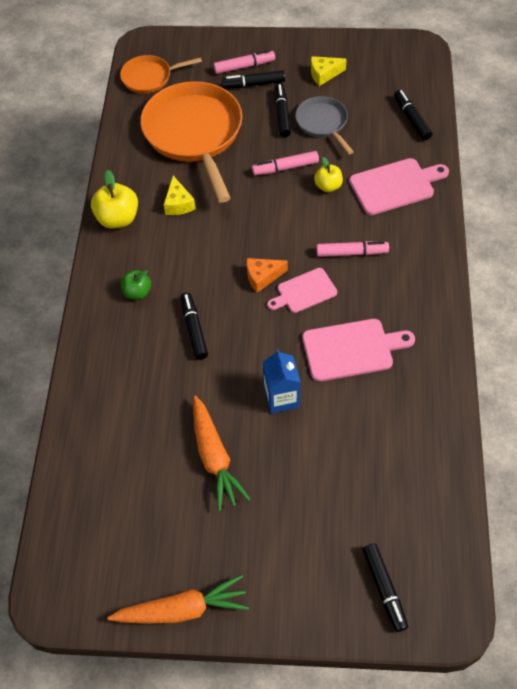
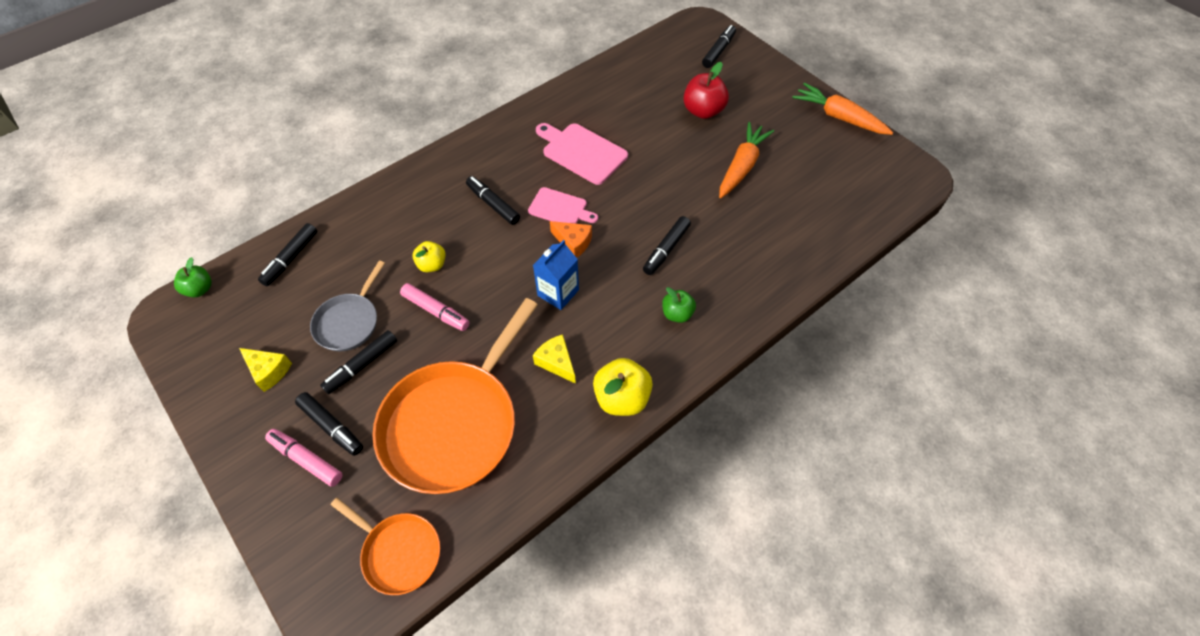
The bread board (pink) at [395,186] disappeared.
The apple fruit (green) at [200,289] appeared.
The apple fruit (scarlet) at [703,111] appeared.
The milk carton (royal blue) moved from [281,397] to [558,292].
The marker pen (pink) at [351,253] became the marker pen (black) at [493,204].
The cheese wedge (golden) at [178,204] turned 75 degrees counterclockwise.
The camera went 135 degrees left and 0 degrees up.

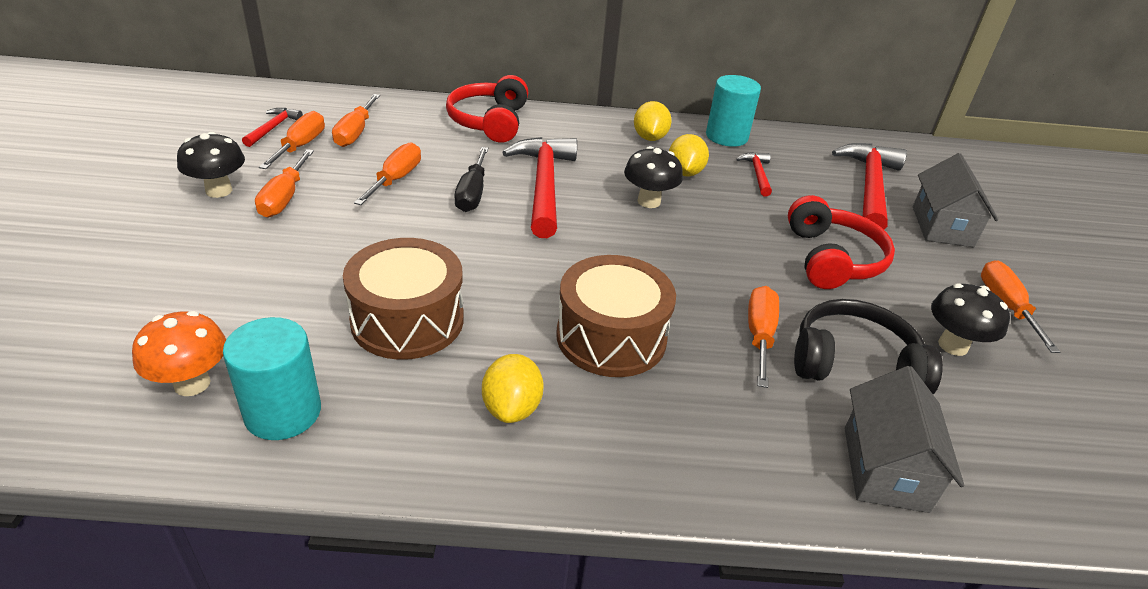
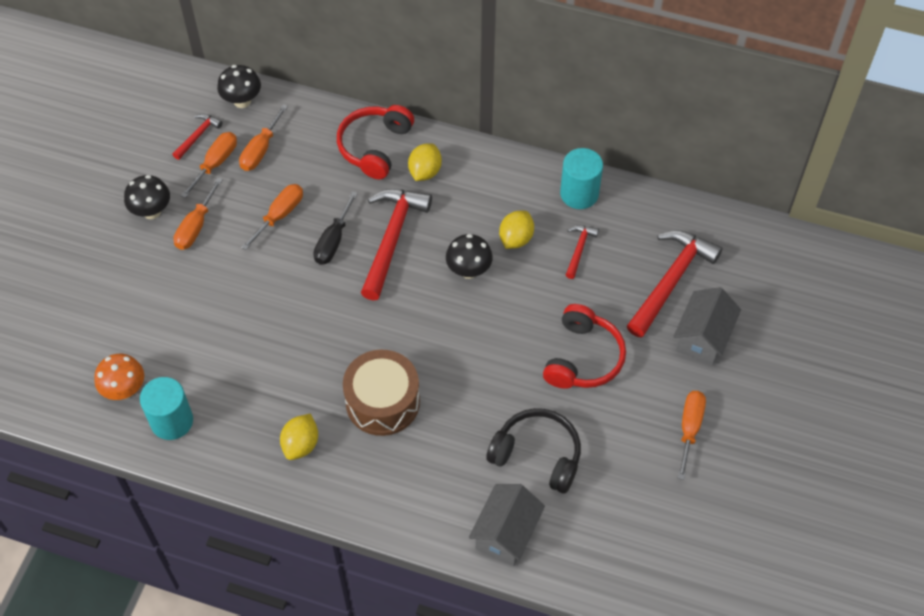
The toy drum (brown) at [407,320] disappeared.
The flat screwdriver (orange-coloured) at [759,335] disappeared.
The lemon (golden) moved from [649,138] to [425,172].
The fungus (black) moved from [953,345] to [242,101].
The camera went 20 degrees right and 20 degrees up.

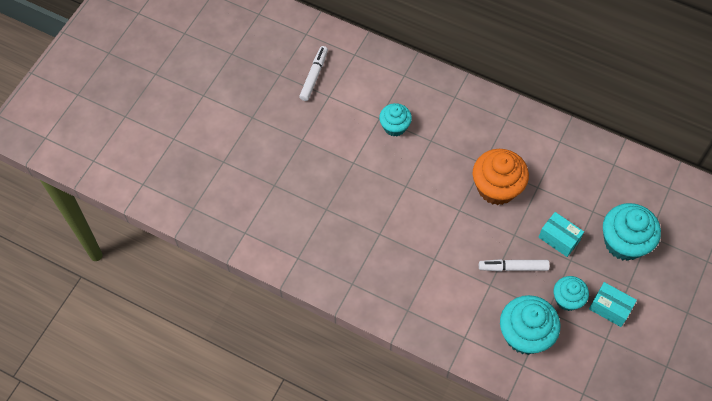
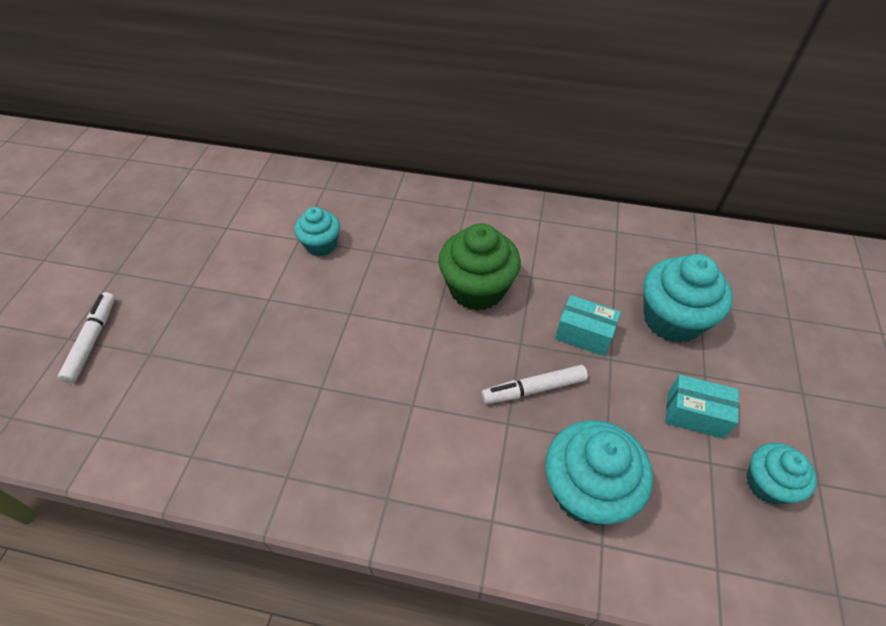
The marker pen (white) moved from [314,76] to [92,340].
The fairy cake (turquoise) moved from [567,299] to [767,484].
The fairy cake (orange-coloured) at [496,188] became the fairy cake (green) at [477,289].
The camera went 15 degrees left and 10 degrees down.

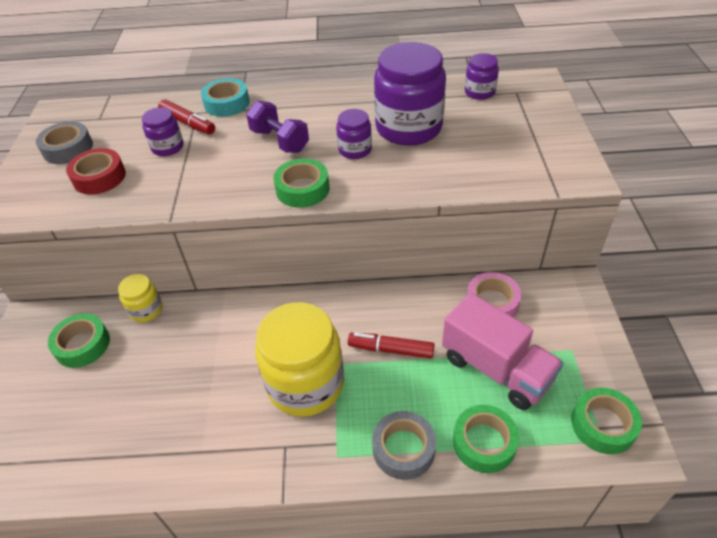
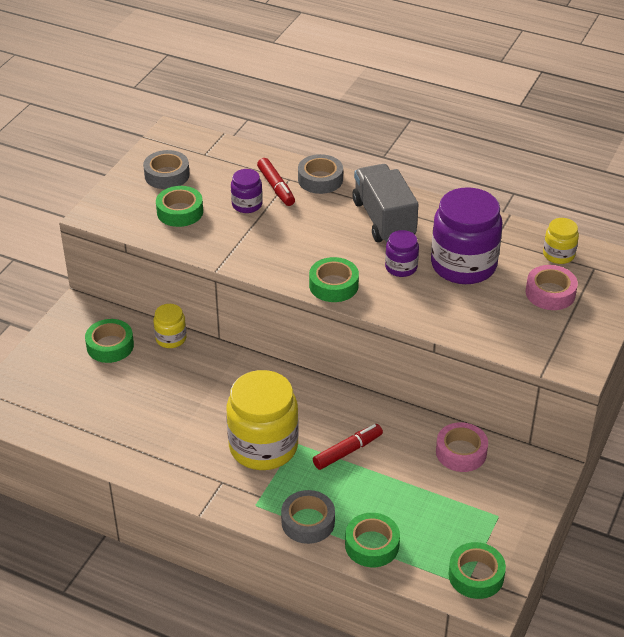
The hand weight (purple) at [280,141] disappeared.
The lorry (pink) at [496,368] disappeared.
The lorry (ash-grey) at [384,219] appeared.
The tape (pink) at [550,293] appeared.
The tape (scarlet) at [99,177] became the tape (green) at [180,212].
The tape (turquoise) at [227,103] became the tape (ash-grey) at [320,179].
The jar (purple) at [479,92] became the jar (golden) at [558,255].
The marker pen (scarlet) at [391,349] turned 105 degrees clockwise.
The camera went 25 degrees right and 5 degrees down.

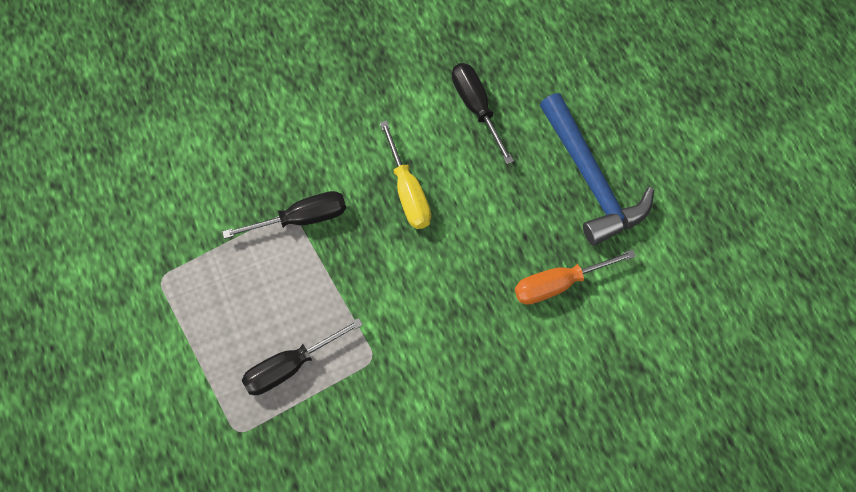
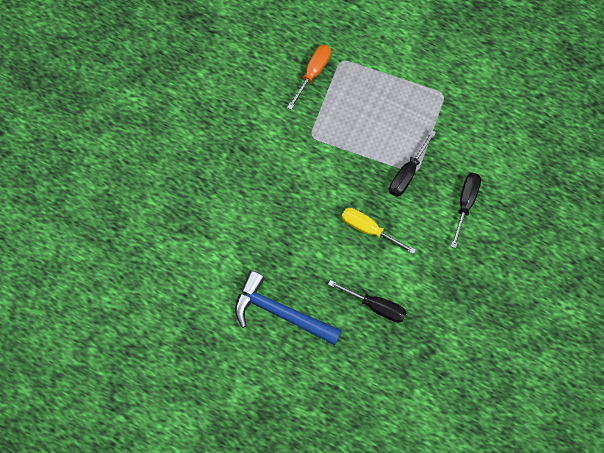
The flat screwdriver (black) moved from [290,366] to [465,204].
The flat screwdriver (orange-coloured) moved from [559,284] to [313,73].
The camera went 140 degrees right and 5 degrees up.

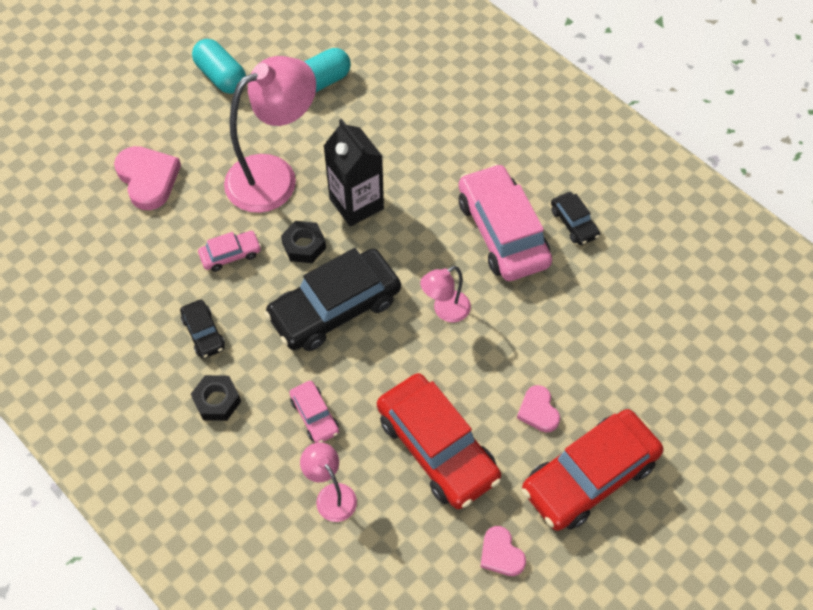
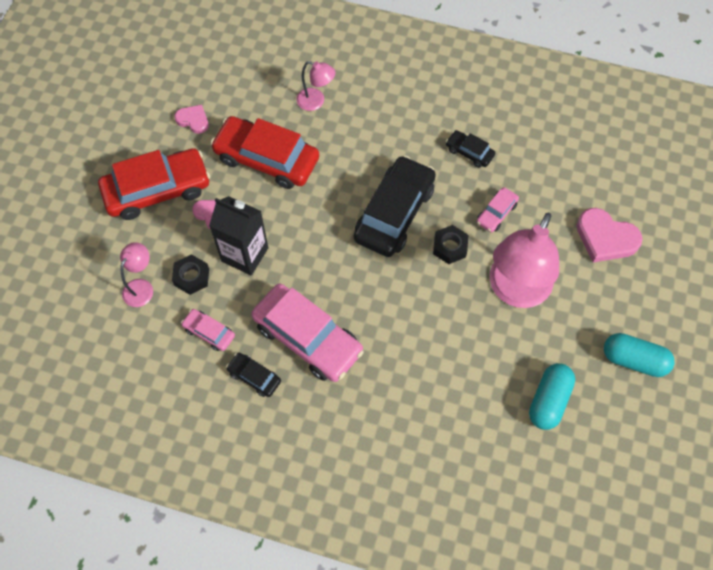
The hex nut (black) moved from [217,401] to [191,277].
The toy car (pink) moved from [314,416] to [209,332].
The milk carton (black) moved from [356,204] to [245,254].
The desk lamp (pink) moved from [445,311] to [141,287].
The toy car (scarlet) at [589,476] turned 45 degrees clockwise.
The camera went 150 degrees right and 5 degrees up.

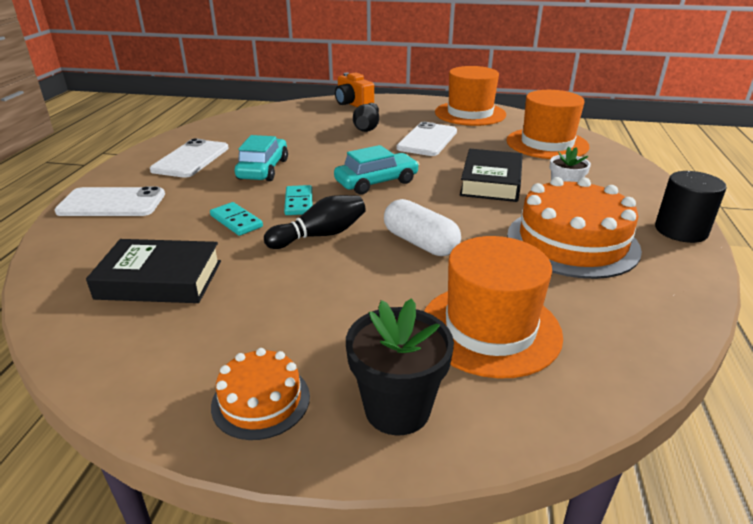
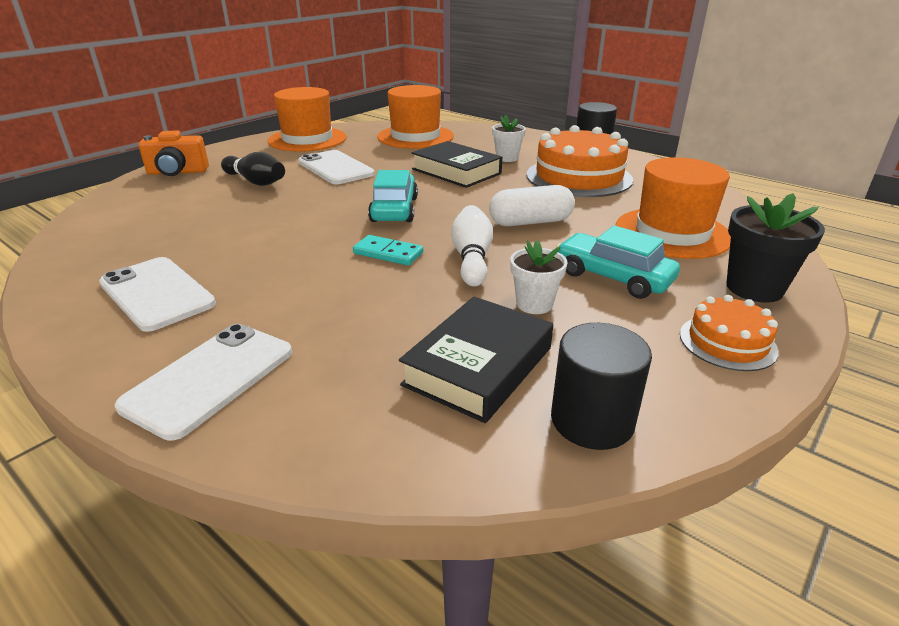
The domino piece (turquoise) at [236,221] disappeared.
The plant pot (white) at [534,304] appeared.
The solid cylinder (black) at [592,420] appeared.
The toy car (turquoise) moved from [263,169] to [613,277].
The skittle (black) at [320,235] became the skittle (white) at [472,258].
The camera went 60 degrees left and 0 degrees up.

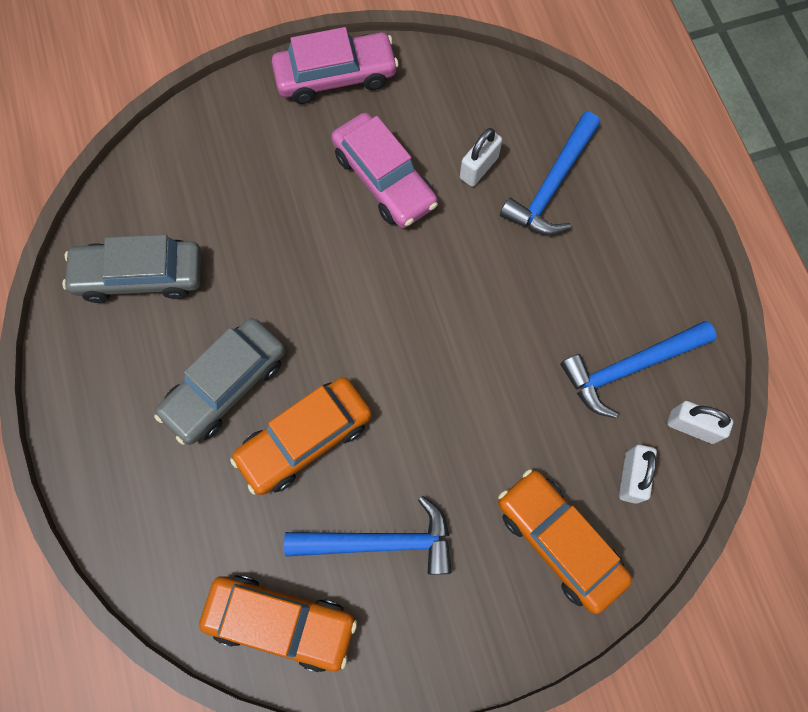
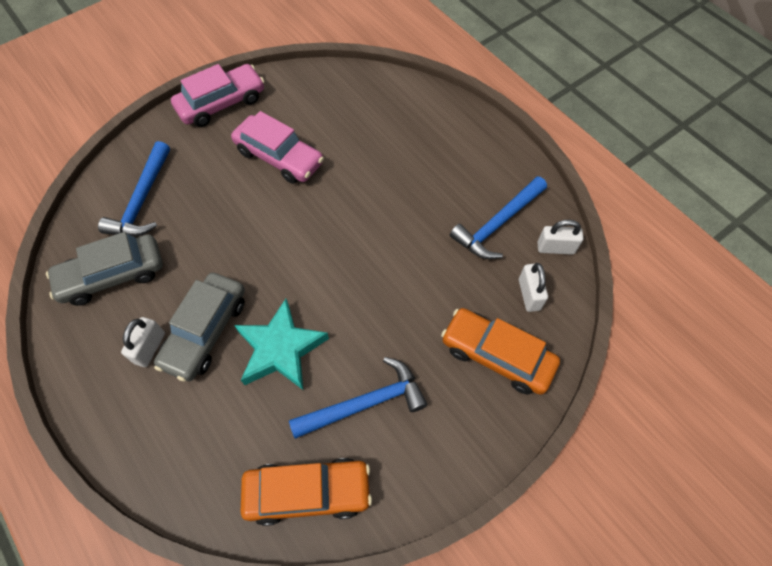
The padlock (white) moved from [479,168] to [150,348].
The claw hammer (royal blue) moved from [552,185] to [142,200].
The toy car (orange-coloured) at [305,439] was replaced by the five-pointed star (turquoise) at [281,349].
The camera went 20 degrees left and 10 degrees down.

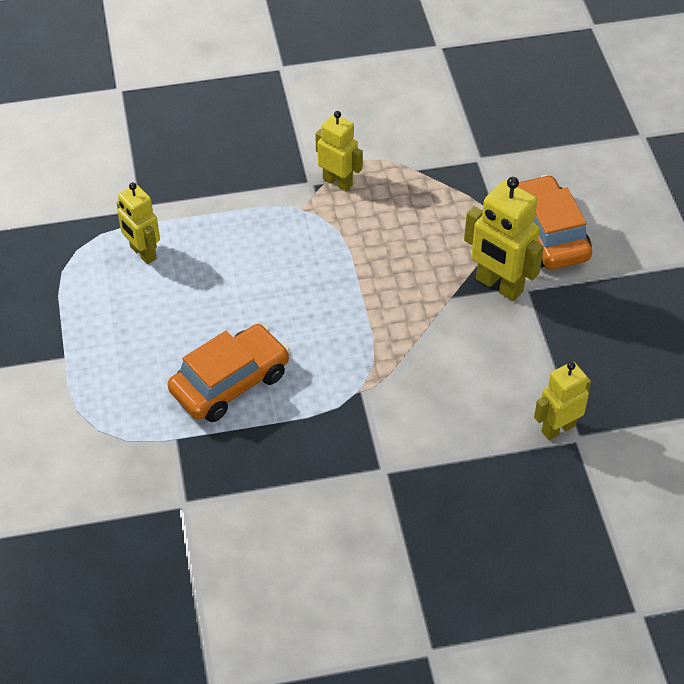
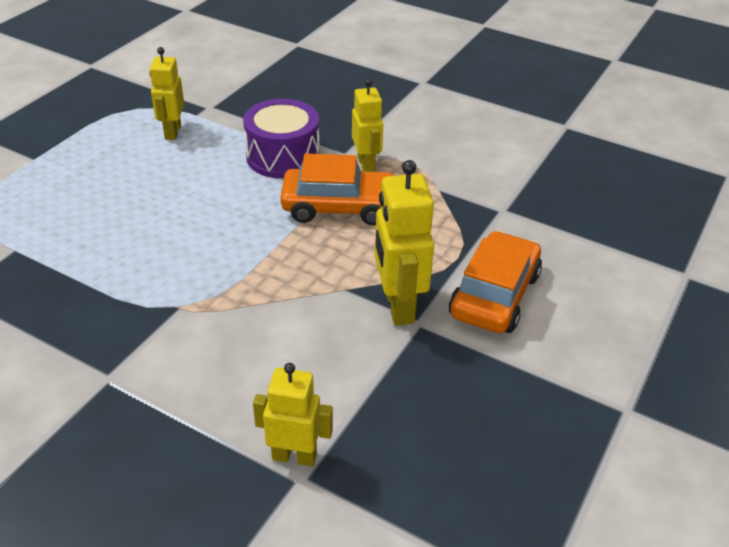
The toy drum (purple) at [283,156] appeared.
The toy car (orange-coloured) moved from [230,382] to [339,207].
The camera went 40 degrees right and 10 degrees down.

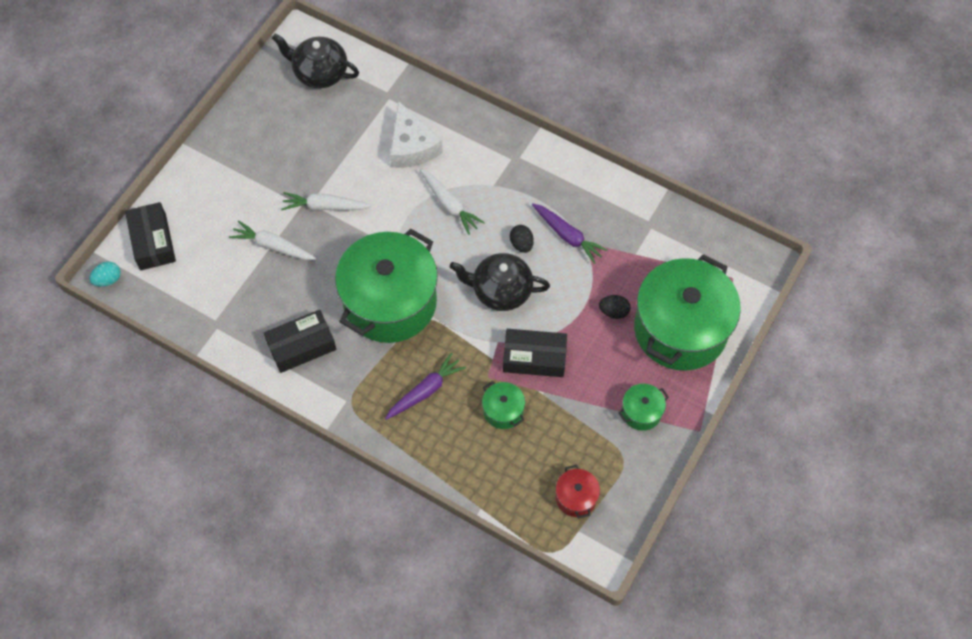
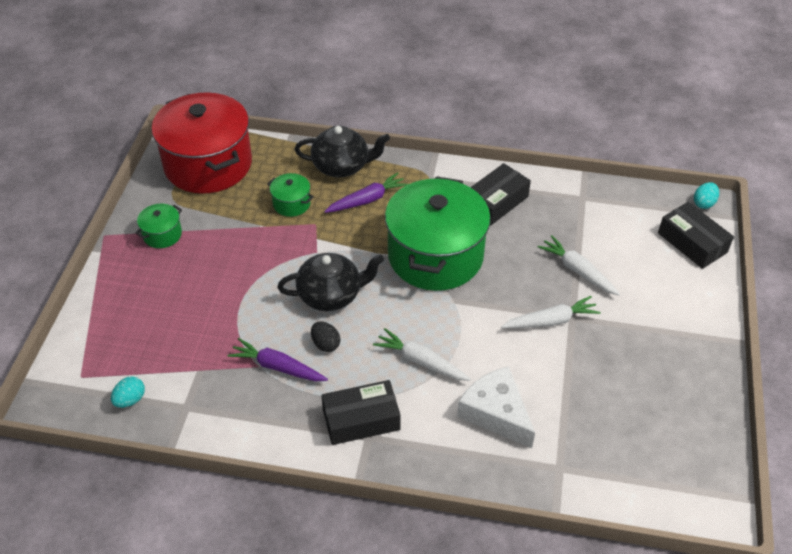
The toy egg (black) at [613,312] disappeared.
The pot (green) at [680,329] disappeared.
The toy egg (turquoise) at [130,400] appeared.
The teapot (black) moved from [319,73] to [342,166].
The box (black) moved from [534,357] to [361,420].
The root vegetable (white) at [273,246] turned 135 degrees counterclockwise.
The root vegetable (purple) at [425,390] turned 150 degrees counterclockwise.
The pot (scarlet) at [576,497] changed to 2.42 times the size.
The camera went 160 degrees right and 15 degrees down.

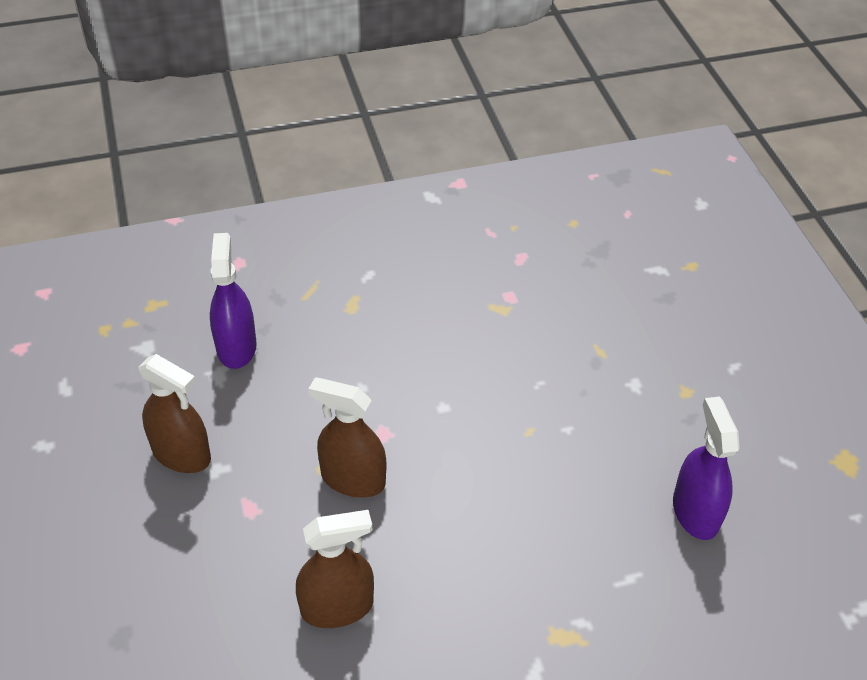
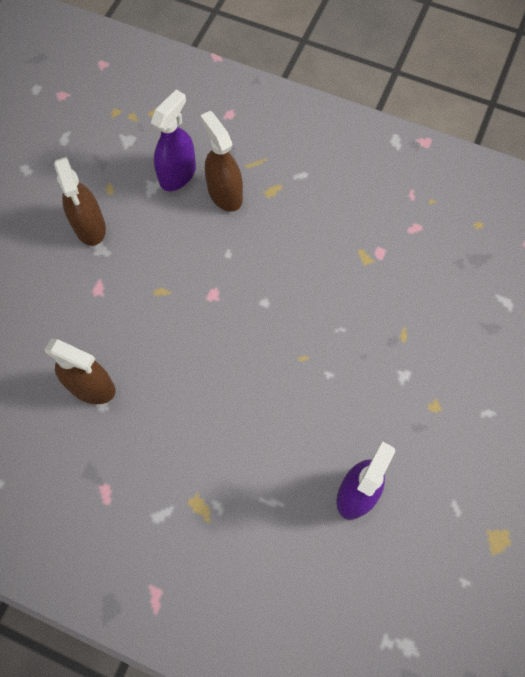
The sprayer (brown) moved from [353,479] to [225,194].
The camera went 40 degrees right and 20 degrees up.

